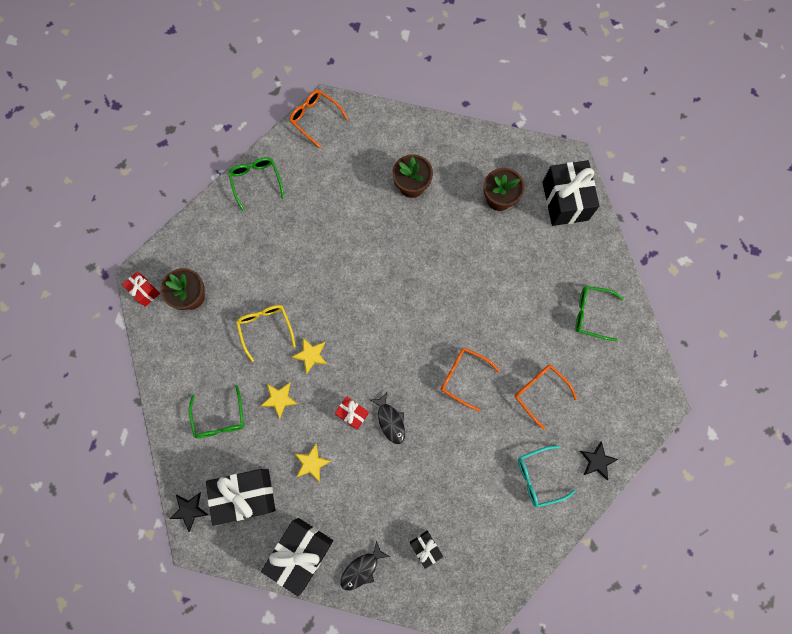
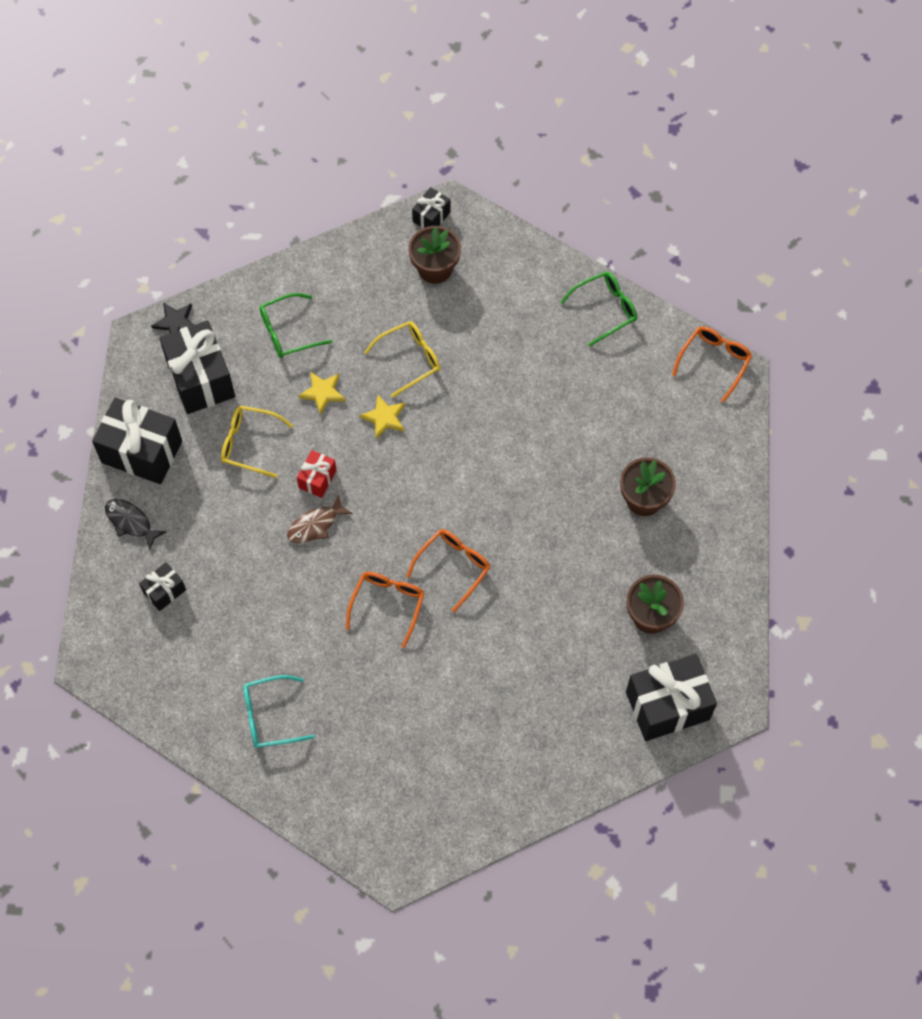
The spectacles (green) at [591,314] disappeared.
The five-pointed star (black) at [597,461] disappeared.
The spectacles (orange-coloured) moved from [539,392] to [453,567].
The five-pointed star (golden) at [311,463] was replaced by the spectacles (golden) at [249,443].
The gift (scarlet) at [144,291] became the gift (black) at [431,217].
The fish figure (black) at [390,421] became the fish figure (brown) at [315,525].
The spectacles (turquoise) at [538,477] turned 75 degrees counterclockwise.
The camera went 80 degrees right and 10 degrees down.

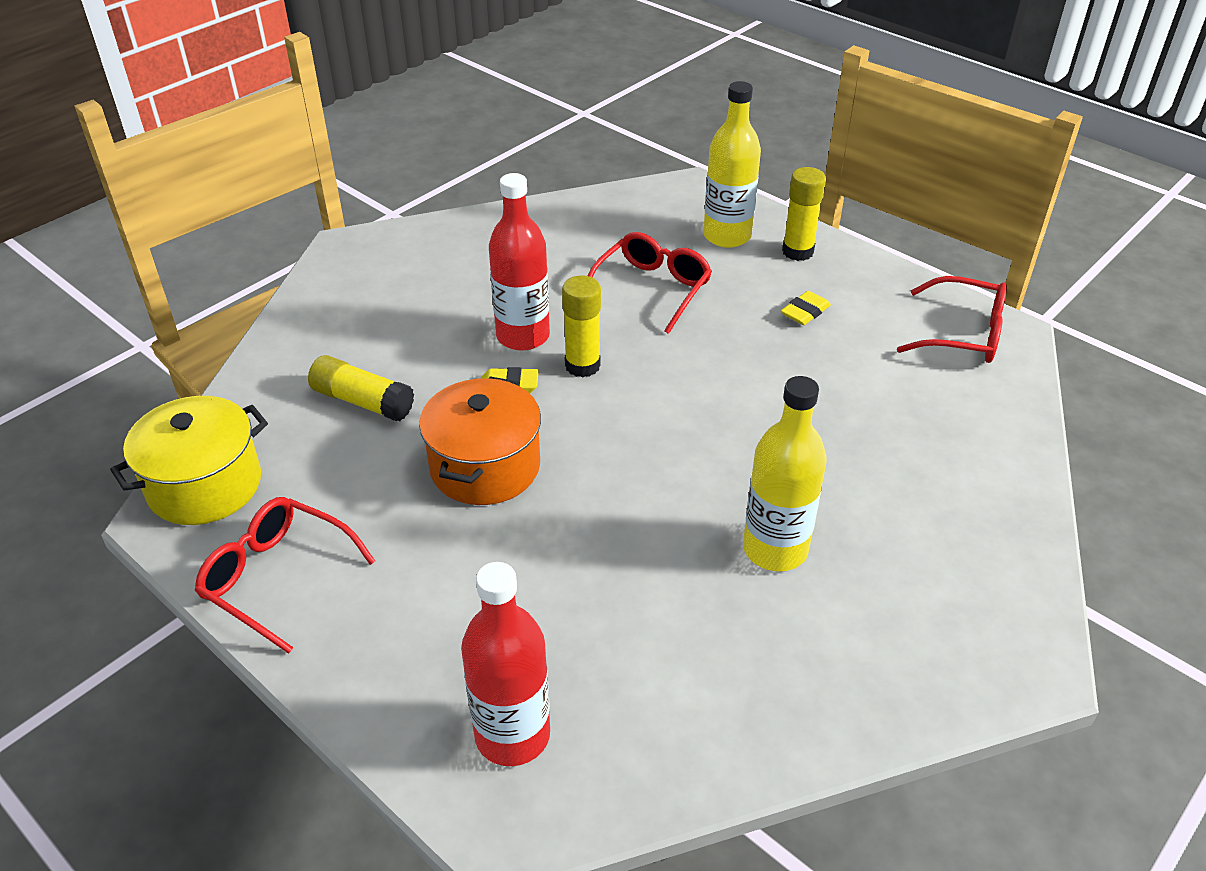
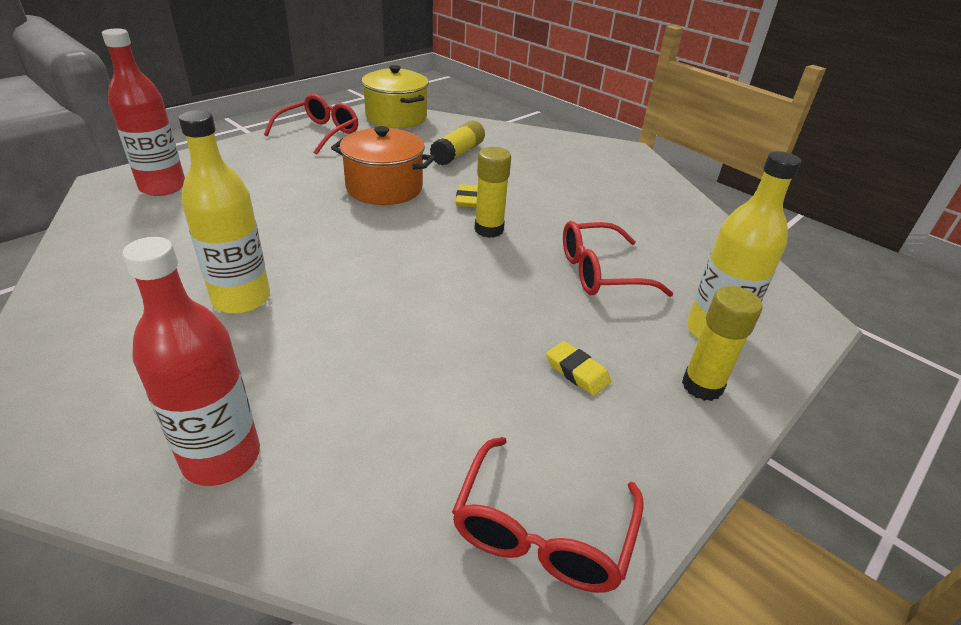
The flask (scarlet) moved from [523,336] to [221,457].
The spectacles (scarlet) at [652,289] turned 135 degrees clockwise.
The camera went 90 degrees right and 5 degrees down.

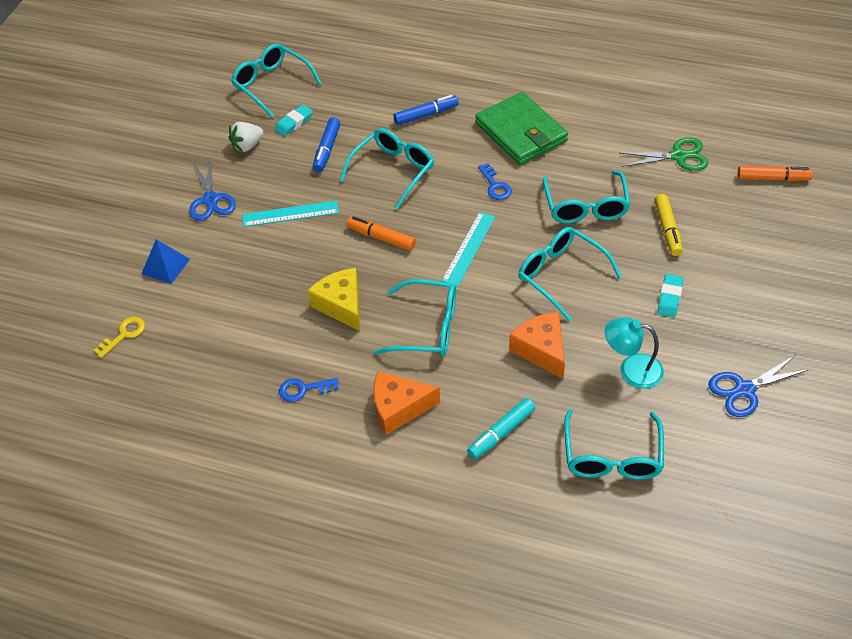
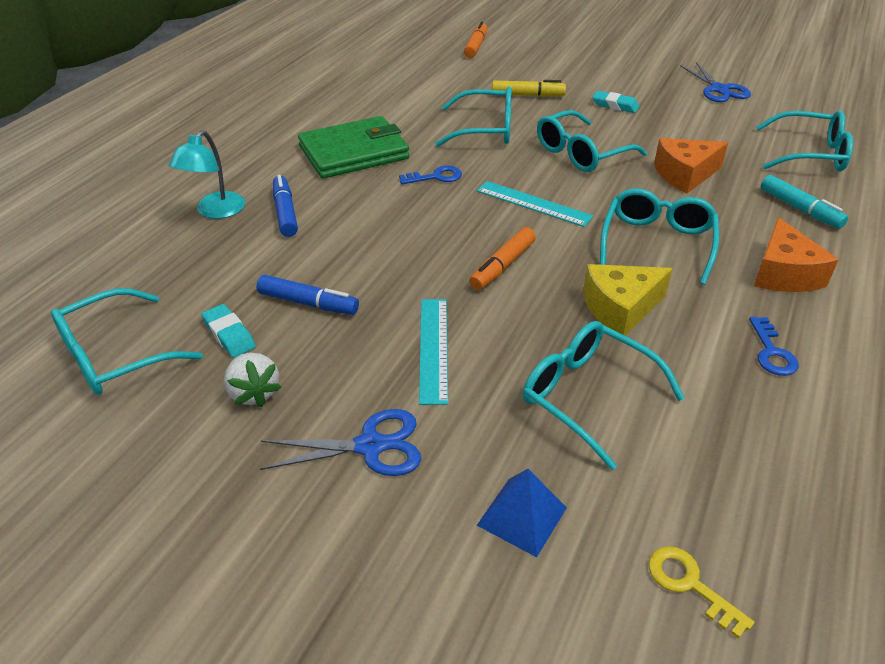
The shears (green) at [678,156] disappeared.
The spectacles (turquoise) moved from [393,171] to [587,396].
The desk lamp (turquoise) moved from [631,370] to [215,211].
The camera went 85 degrees left and 10 degrees down.

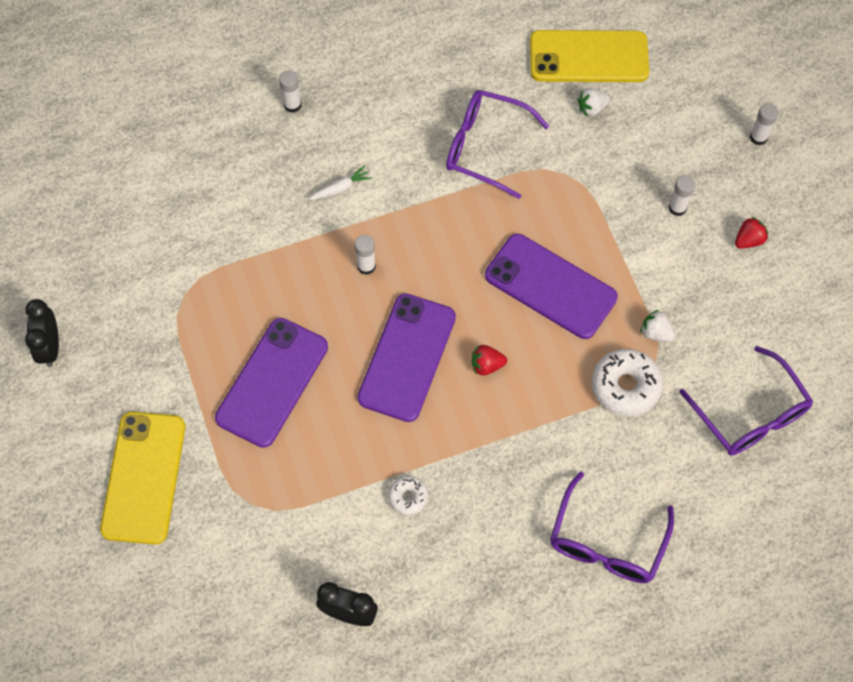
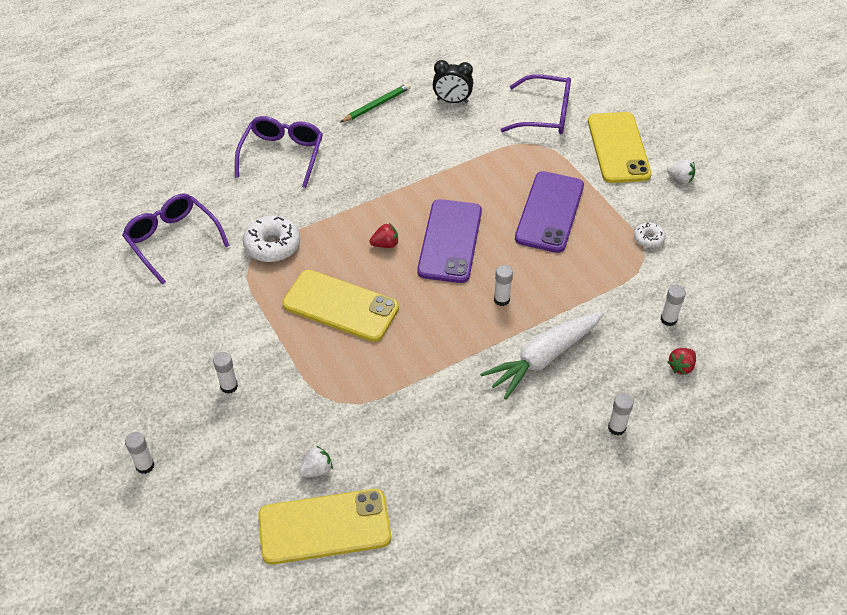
The clock (black) at [50,347] disappeared.
The lead pencil (green) at [376,105] appeared.
The stick of glue (white) at [668,319] appeared.
The doughnut (white) moved from [408,497] to [648,238].
The spectacles (purple) moved from [485,147] to [545,114].
The strawberry (white) moved from [656,333] to [680,179].
The strawberry (scarlet) moved from [748,240] to [681,367].
The mobile phone (purple) at [550,286] became the mobile phone (golden) at [340,306].
The root vegetable (white) at [340,188] changed to 2.38 times the size.
The camera went 170 degrees right and 15 degrees down.

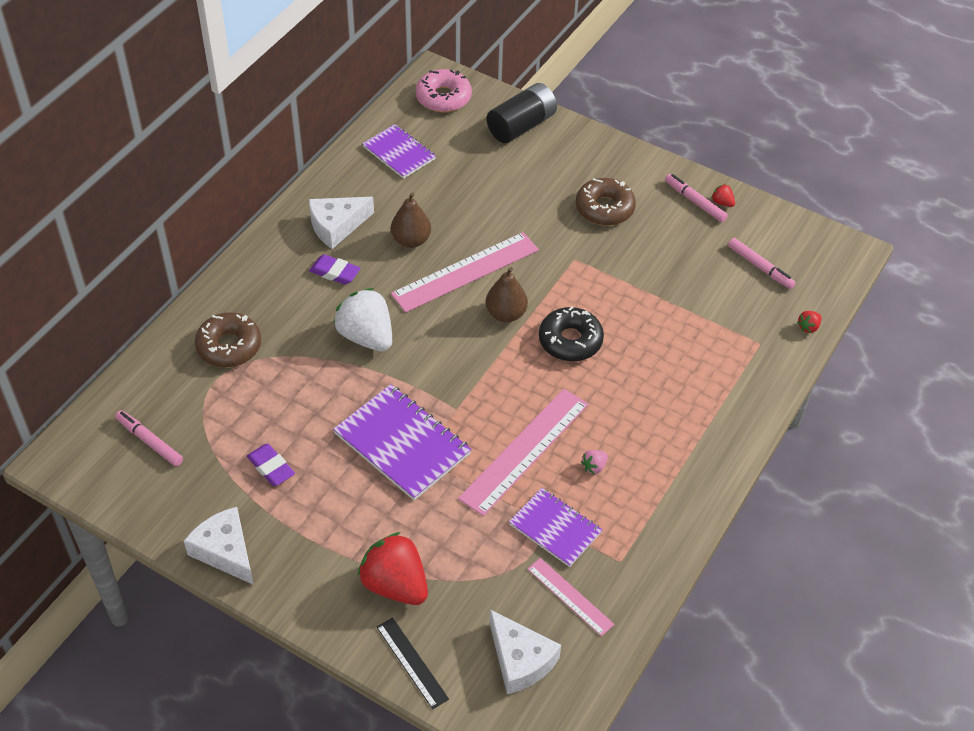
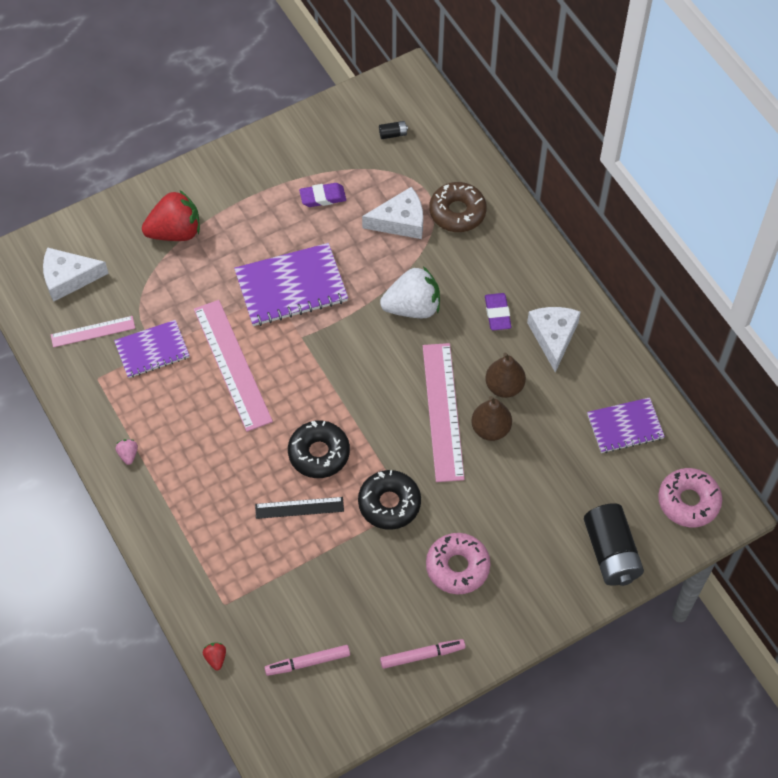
The strawberry (scarlet) at [722,202] disappeared.
The doughnut (black) at [389,503] appeared.
The cheese wedge (white) moved from [225,551] to [400,221].
The straightedge (black) moved from [412,662] to [299,508].
The pear (brown) moved from [506,314] to [490,429].
The strawberry (pink) moved from [594,467] to [128,454].
The marker pen (pink) at [149,441] was replaced by the battery (black) at [393,134].
The doughnut (brown) at [604,208] became the doughnut (pink) at [457,567].
The eraser (purple) at [335,272] turned 60 degrees counterclockwise.
The camera went 120 degrees right and 10 degrees up.

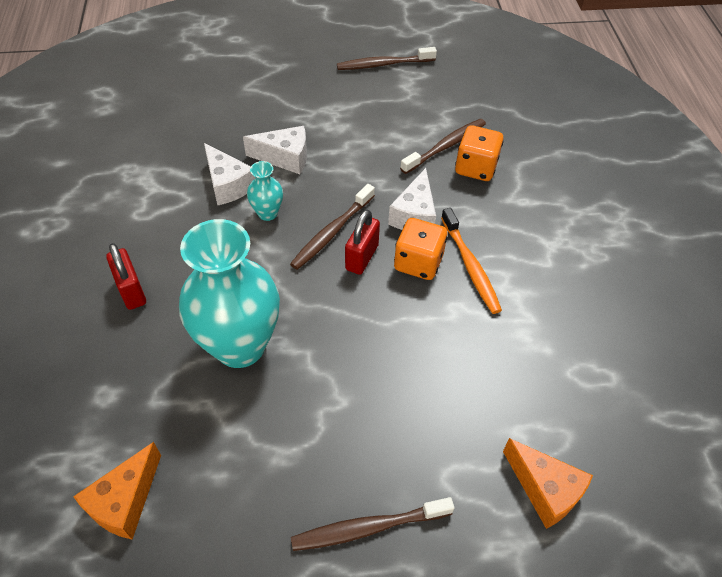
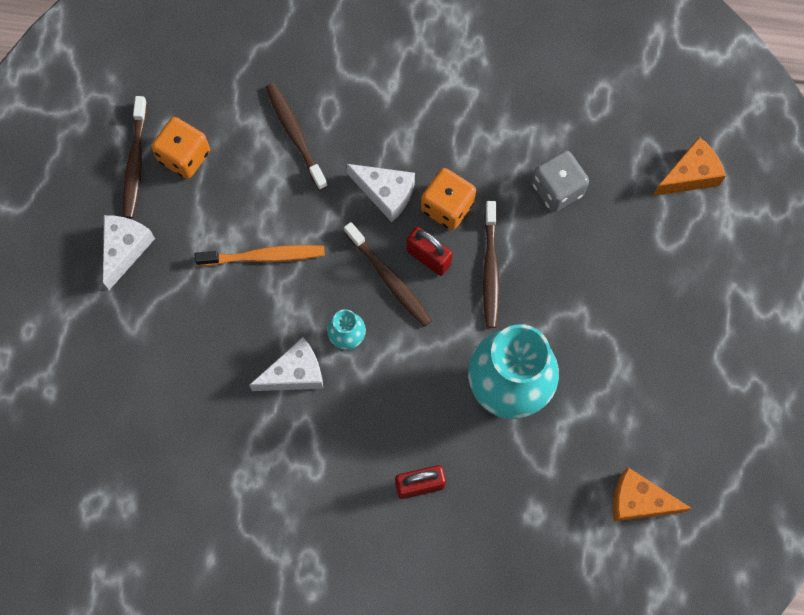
The game die (ash-grey) at [557,189] appeared.
The cheese wedge (white) moved from [285,158] to [125,249].
The dental brush (brown) moved from [368,528] to [490,269].
The dental brush (orange-coloured) moved from [470,266] to [264,256].
The game die (orange-coloured) moved from [476,168] to [184,156].
The cheese wedge (orange-coloured) at [125,501] turned 150 degrees clockwise.
The camera went 75 degrees left and 20 degrees up.

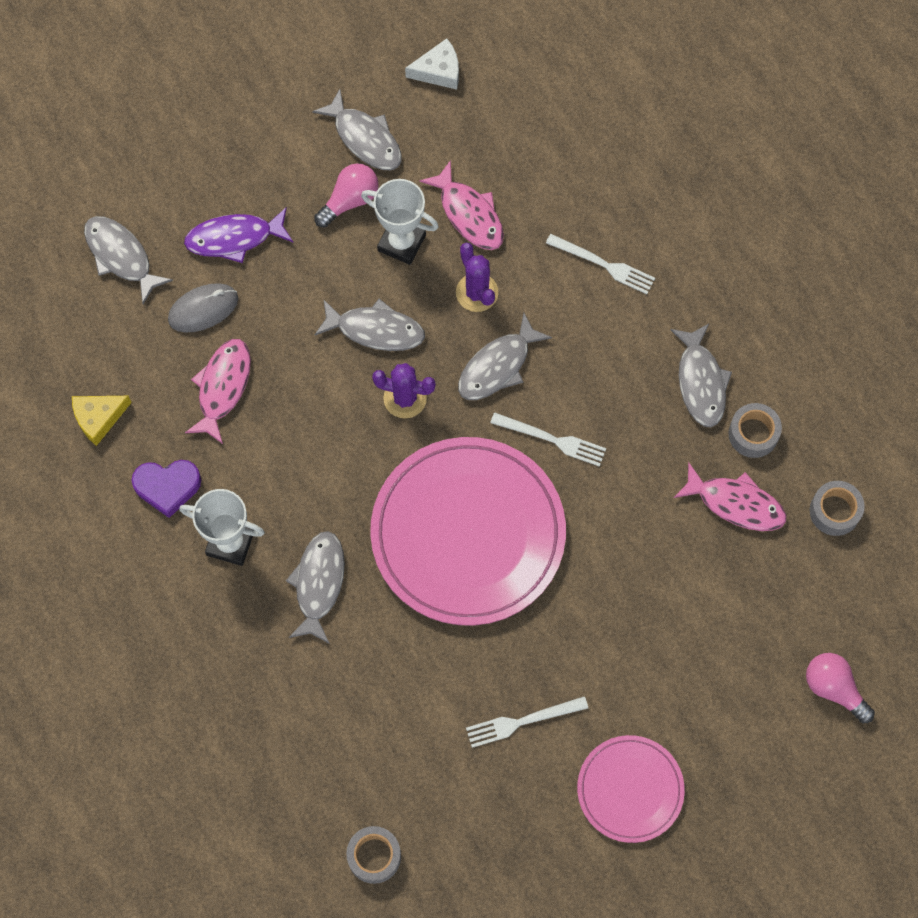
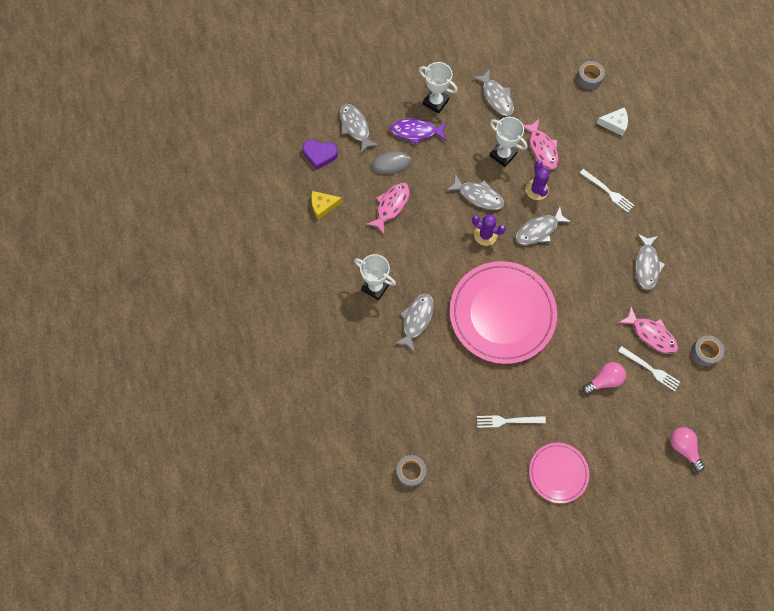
The award cup (white) at [435,102] appeared.
The heart (purple) moved from [167,487] to [320,154].
The lightbulb (pink) moved from [350,200] to [604,380].
The cheese wedge (white) moved from [438,71] to [614,124].
The dinner fork (white) moved from [552,439] to [650,369].
The tape (ash-grey) moved from [753,434] to [589,78].
The camera went 15 degrees right and 0 degrees up.

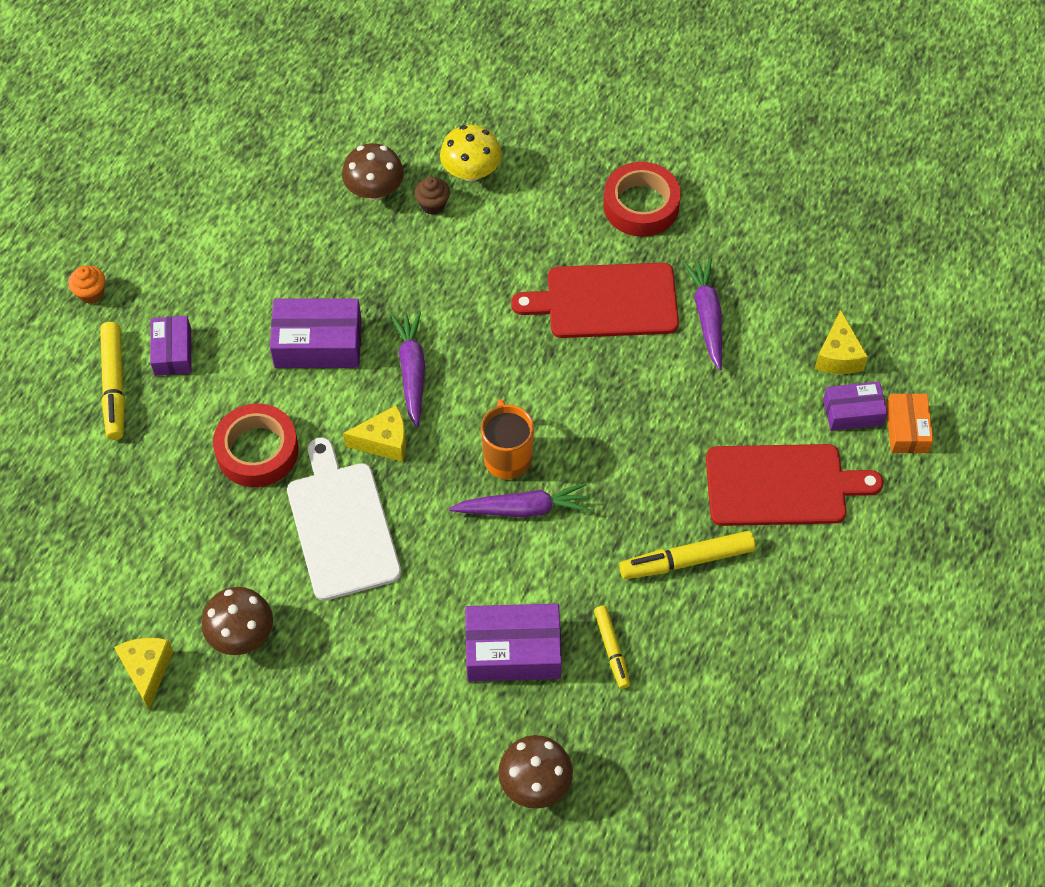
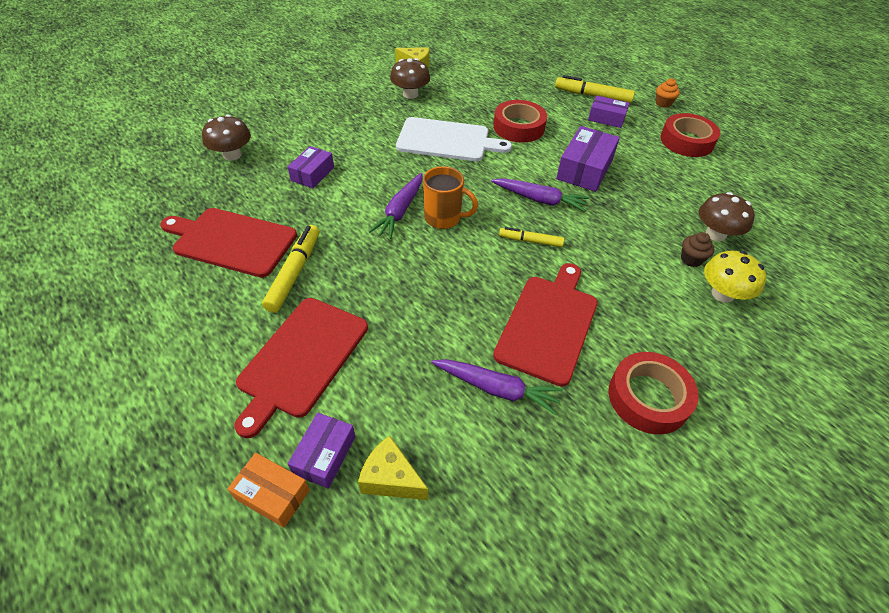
The cheese wedge (golden) at [384,442] disappeared.
The bread board (scarlet) at [231,241] appeared.
The tape (scarlet) at [686,141] appeared.
The marker pen (golden) moved from [612,649] to [530,241].
The box (purple) at [513,650] changed to 0.63 times the size.
The camera went 115 degrees right and 10 degrees down.

